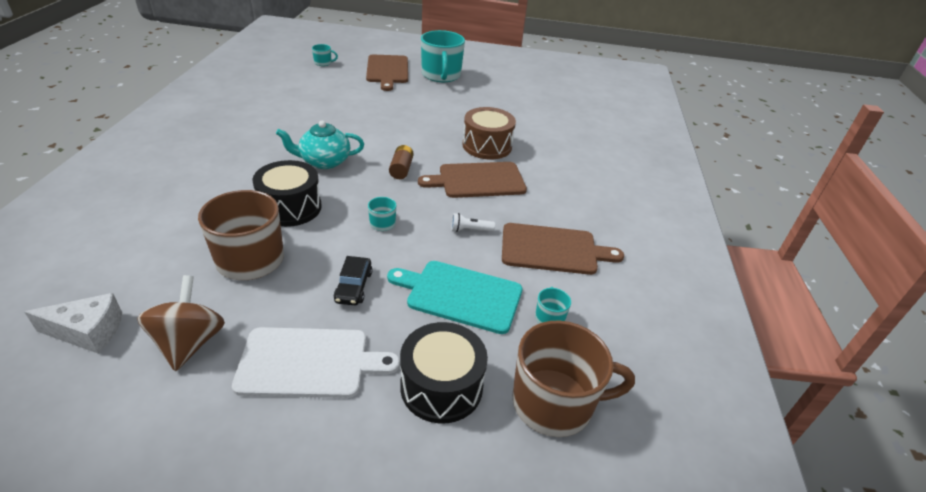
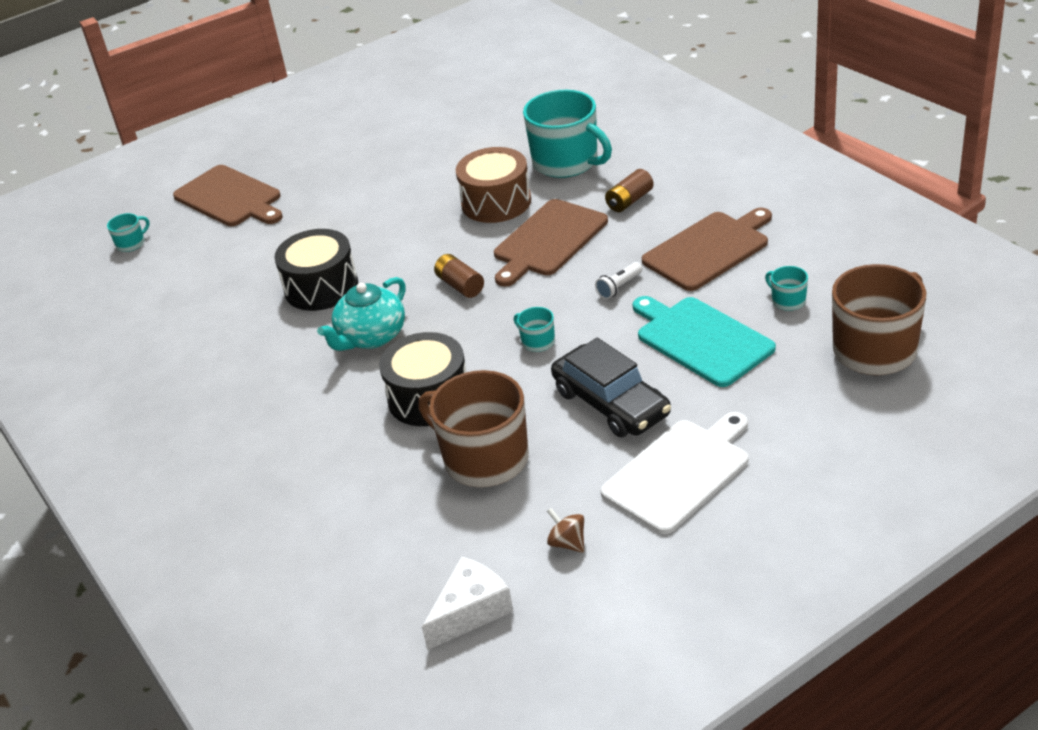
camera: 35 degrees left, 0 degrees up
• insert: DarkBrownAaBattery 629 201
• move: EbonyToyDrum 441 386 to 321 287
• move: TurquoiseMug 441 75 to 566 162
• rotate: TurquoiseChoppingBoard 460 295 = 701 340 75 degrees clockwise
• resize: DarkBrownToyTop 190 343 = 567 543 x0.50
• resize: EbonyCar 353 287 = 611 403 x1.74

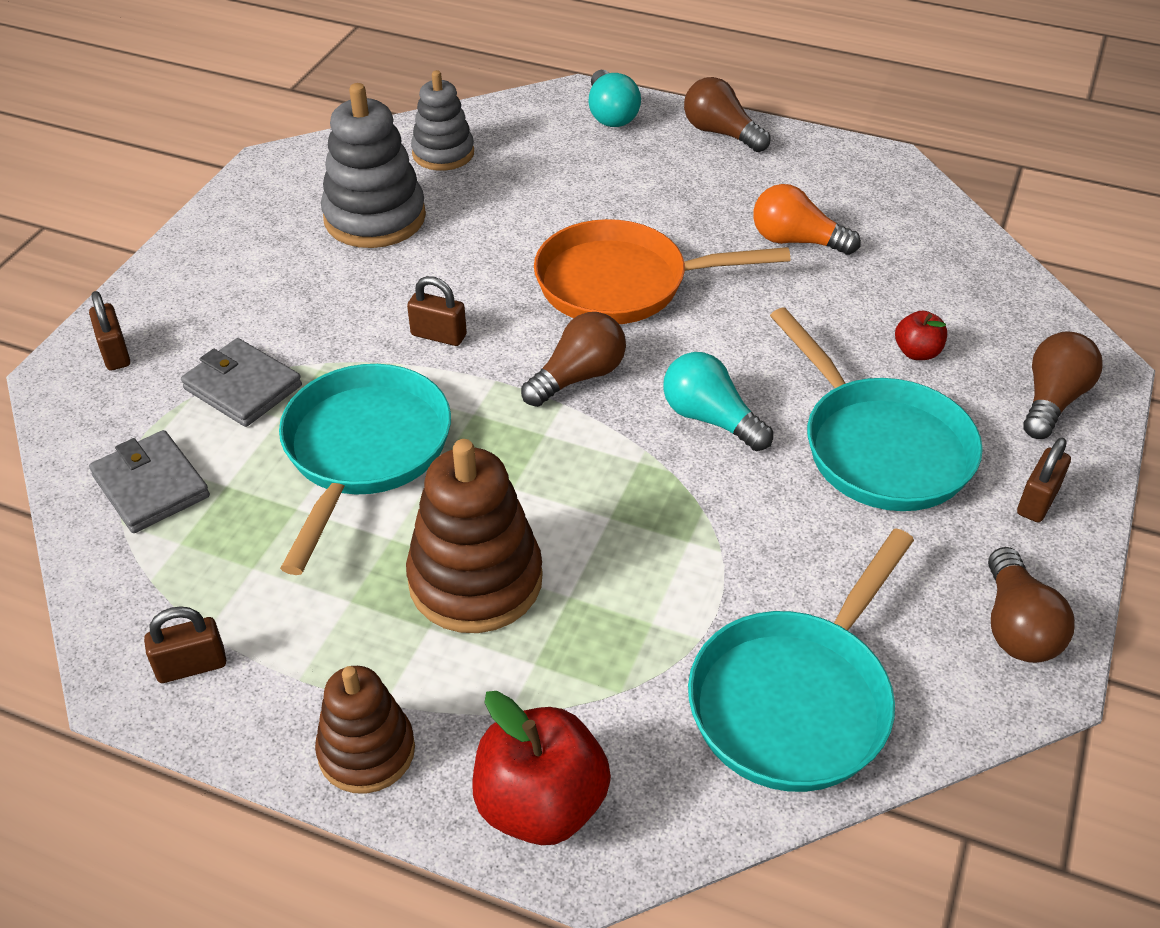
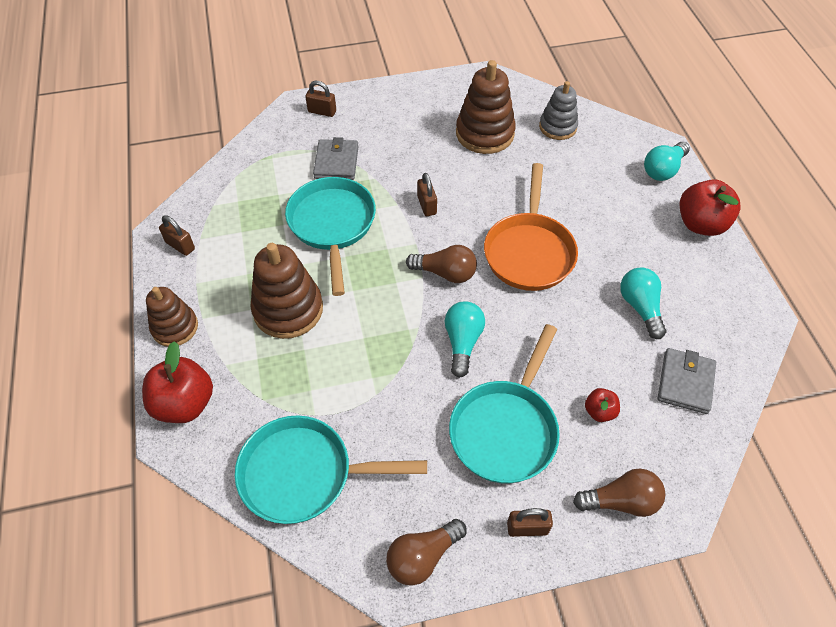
camera: 55 degrees right, 10 degrees up
• move: GreyCardWallet 151 486 to 685 382
• replace: DarkBrownBulb 721 133 to ScarletApple 701 224
• recolor: GreyRingStacker 375 218 to DarkBrownRingStacker 485 133
• recolor: OrangeColouredBulb 796 241 to TurquoiseBulb 640 307
• rotate: DarkBrownSmallLock 115 353 = 322 111 75 degrees clockwise
• rotate: TurquoiseSkillet 364 451 = 332 225 75 degrees counterclockwise
• rotate: OrangeColouredSkillet 621 284 = 529 251 135 degrees counterclockwise

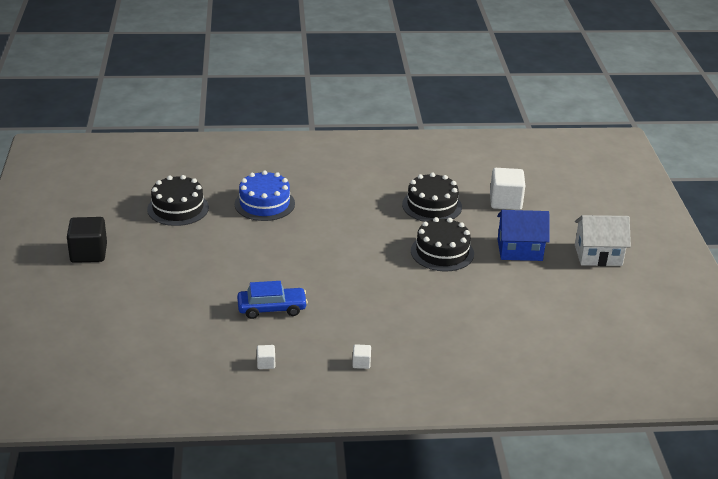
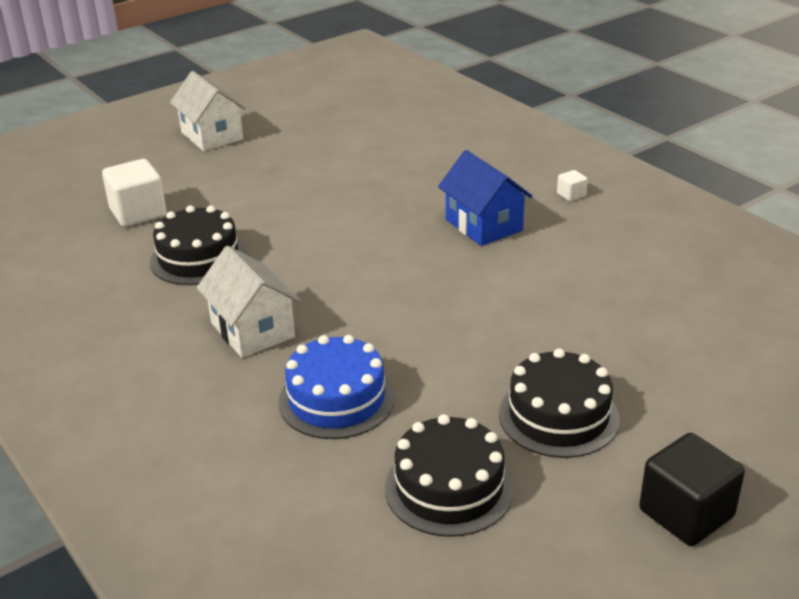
camera: 120 degrees left, 0 degrees up
• delete: RoyalBlueCar 272 309
• delete: PureWhiteSolidCube 266 363
• insert: PureWhiteCottage 252 330
• move: EbonyGateau 442 252 to 558 416
• move: RoyalBlueCottage 519 250 to 484 225

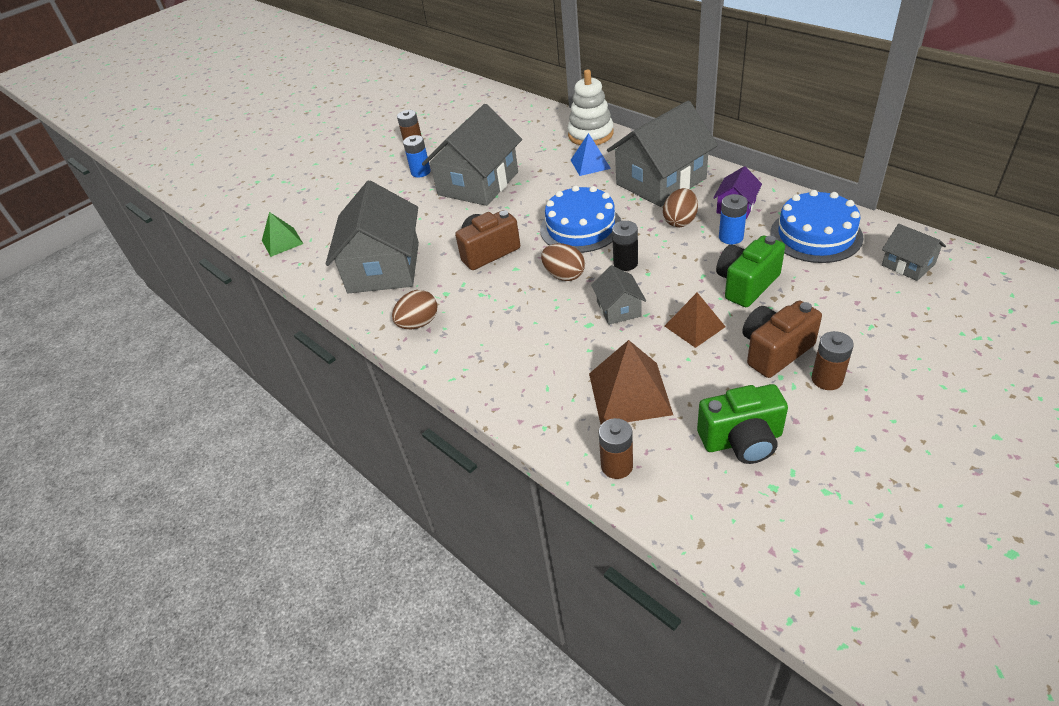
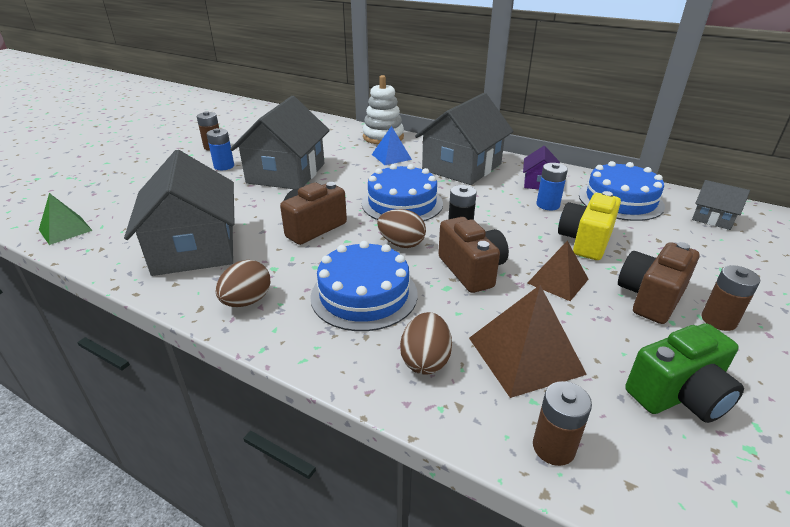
camera: 20 degrees left, 10 degrees down
• insert: RoyalBlueGateau 364 295
• move: DarkBrownEggShape 680 221 to 425 360
• replace: GreyCottage 618 308 to DarkBrownCompactCamera 471 270
• recolor: GreenCompactCamera 746 284 to BrightYellowCompactCamera 585 241

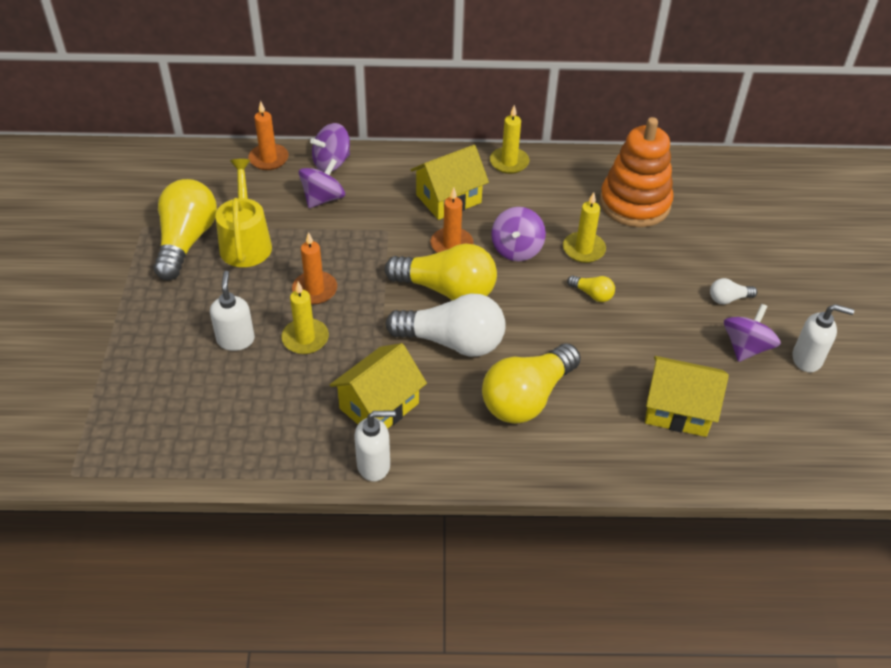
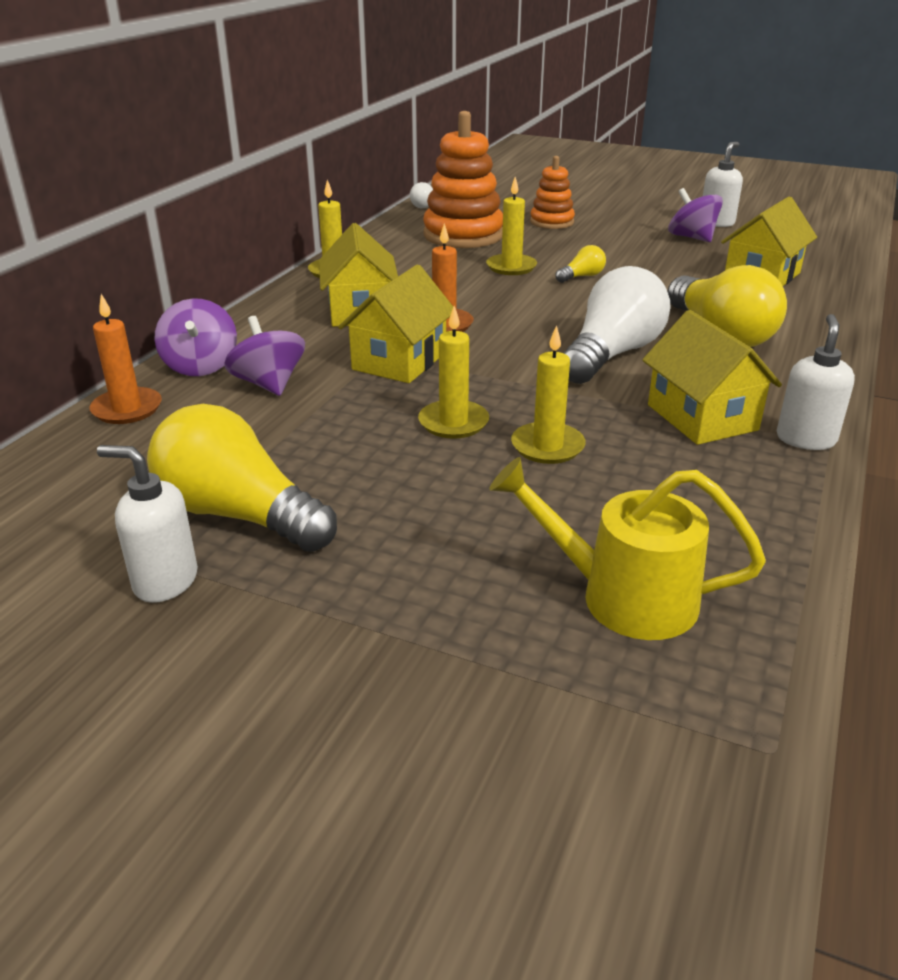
camera: 65 degrees left, 15 degrees down
• delete: BrightYellowBulb 447 290
• delete: RoyalPurpleToyTop 516 249
• insert: BrightYellowCottage 399 361
• insert: OrangeColouredRingStacker 552 222
• move: PureWhiteSoapDispenser 236 340 to 165 581
• move: BrightYellowWateringPot 246 242 to 621 596
• move: PureWhiteBulb 728 299 to 424 205
• recolor: OrangeColouredCandle 315 290 to BrightYellowCandle 453 422

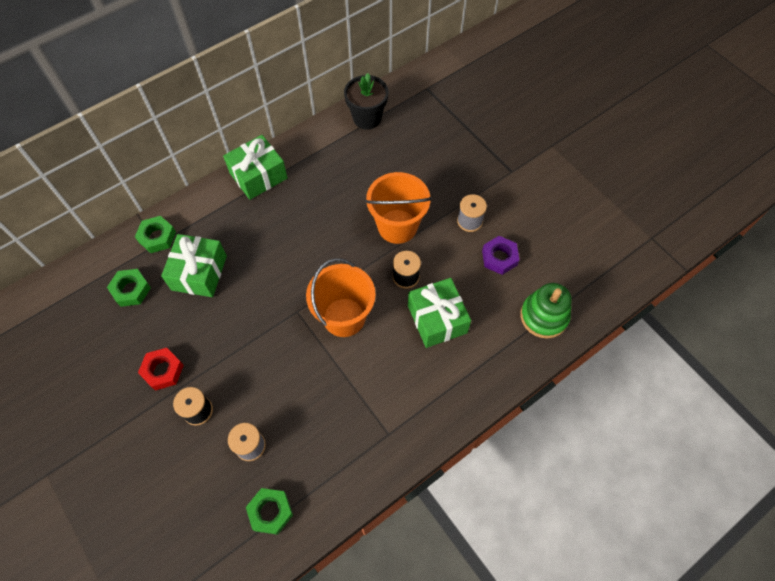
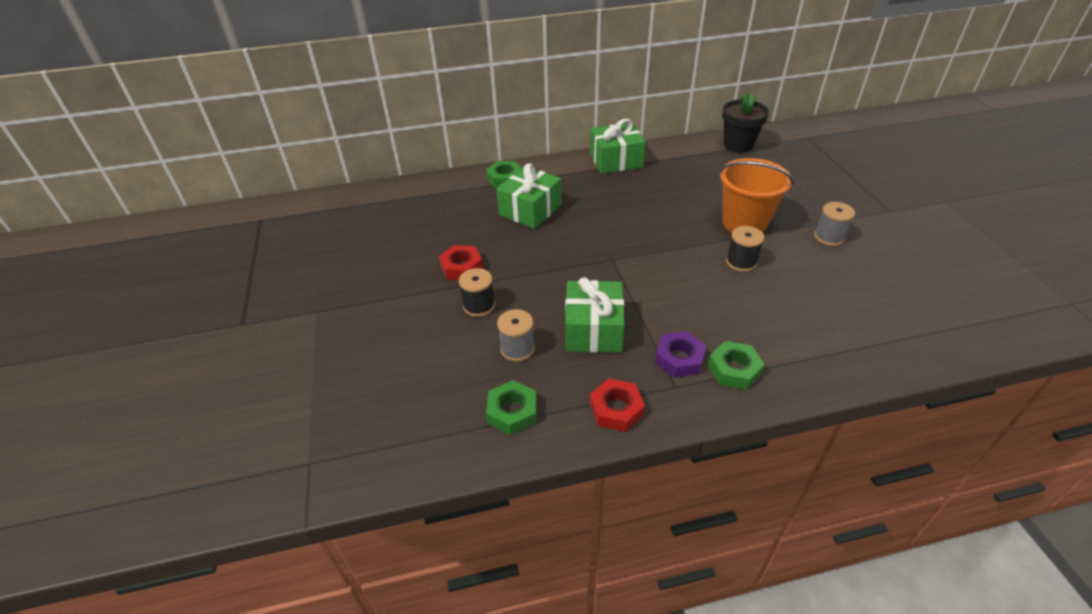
camera: 25 degrees right, 20 degrees down
• delete: OrangeColouredBucket 344 317
• delete: GreenRingStacker 544 316
• insert: ScarletHexNut 616 409
• move: GreenHexNut 131 290 to 734 370
• move: GreenGift 437 319 to 593 330
• move: RoyalPurpleHexNut 499 258 to 679 359

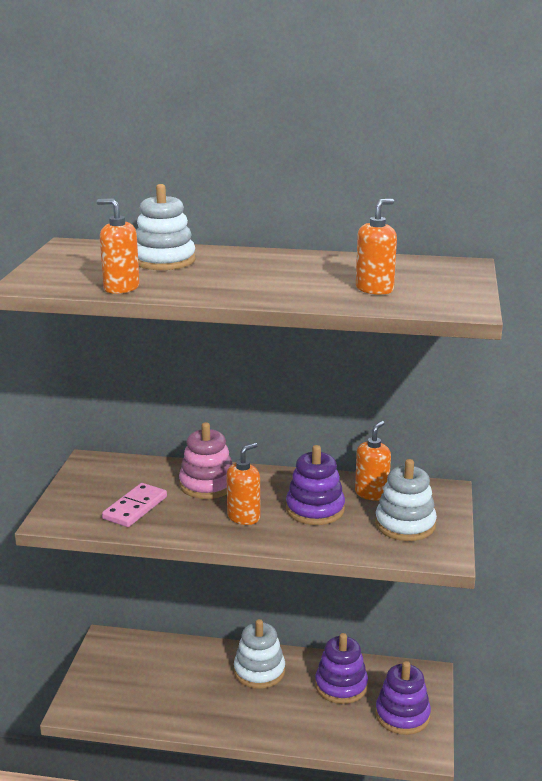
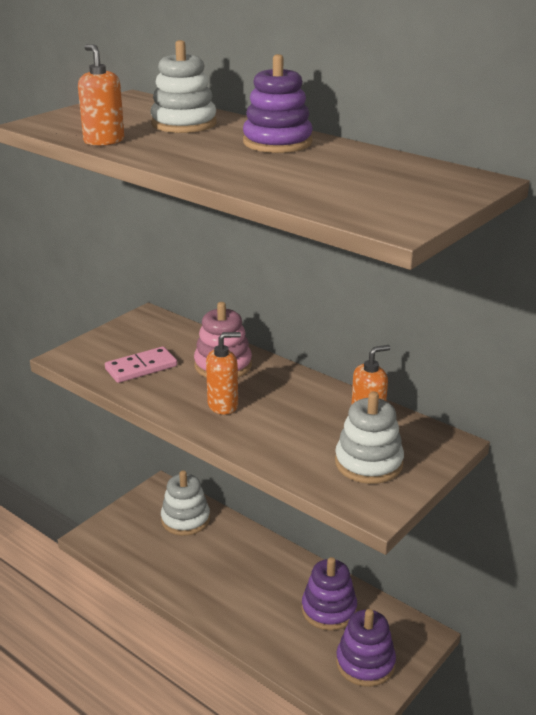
camera: 30 degrees right, 5 degrees up
• delete: OrangeColouredSoapDispenser 374 289
• move: PureWhiteRingStacker 259 671 to 185 519
• move: RoyalPurpleRingStacker 315 509 to 277 142

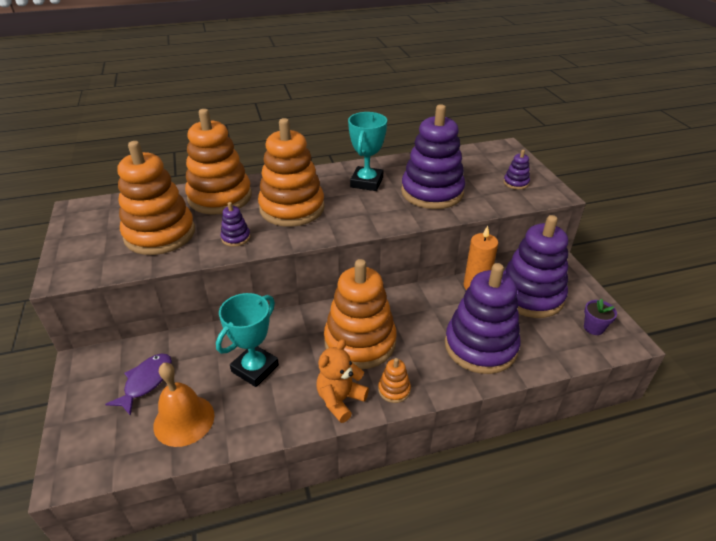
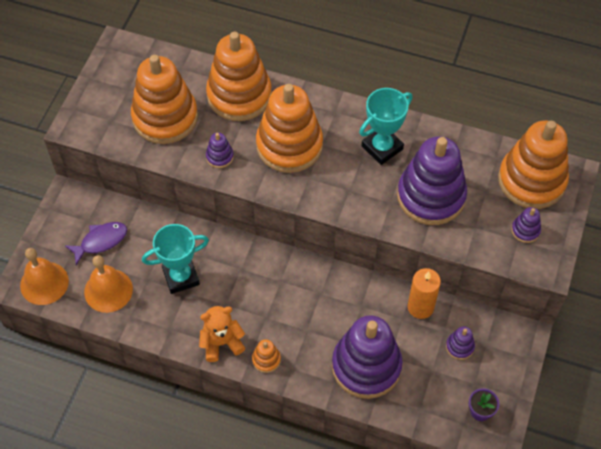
camera: 35 degrees right, 20 degrees up
• insert: OrangeColouredSchoolBell 44 283
• move: OrangeColouredRingStacker 360 342 to 531 180
• resize: RoyalPurpleRingStacker 530 295 = 459 346 x0.41

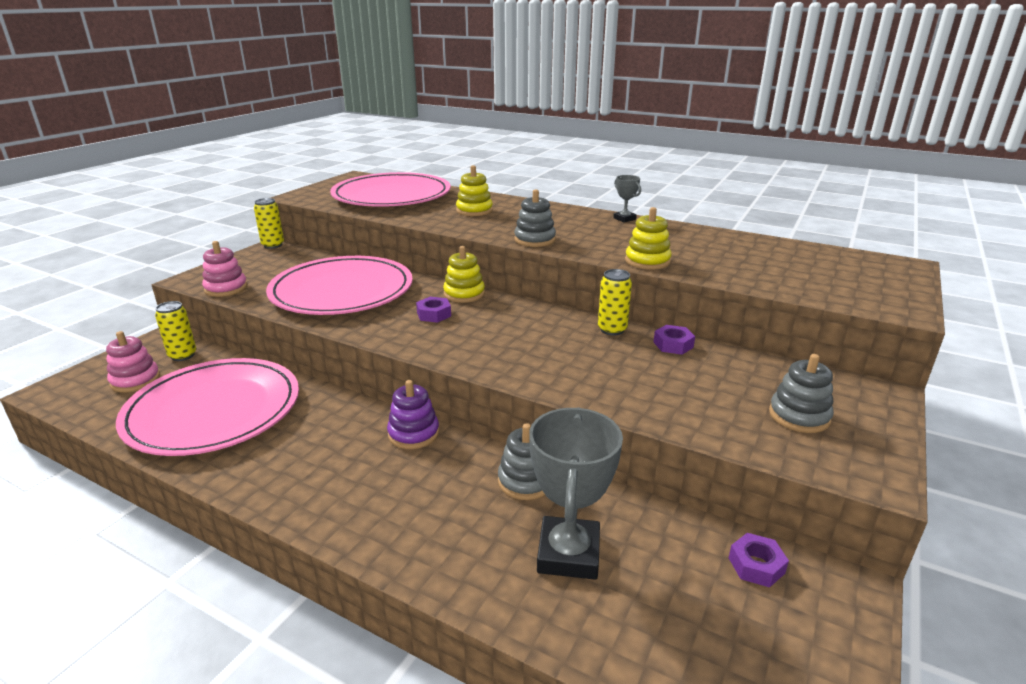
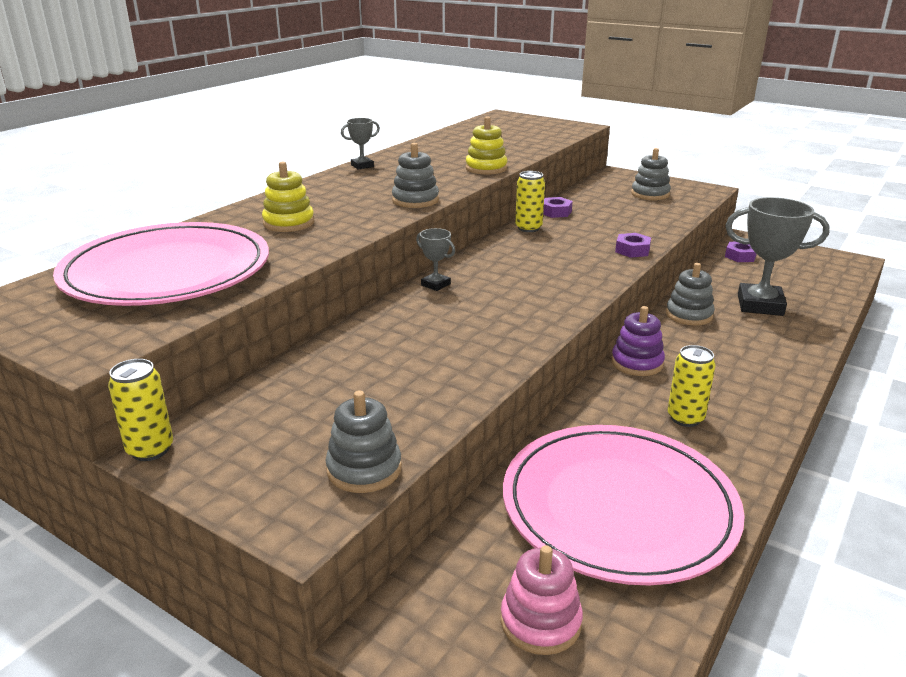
camera: 85 degrees left, 0 degrees up
• delete: RosyPlate 342 291
• move: BrightYellowSodaCan 183 355 to 685 418
• move: RoyalPurpleHexNut 434 314 to 632 250
• replace: BrightYellowRingStacker 464 294 to GreyAwardCup 435 285
• recolor: RosyRingStacker 226 288 to GreyRingStacker 364 469

